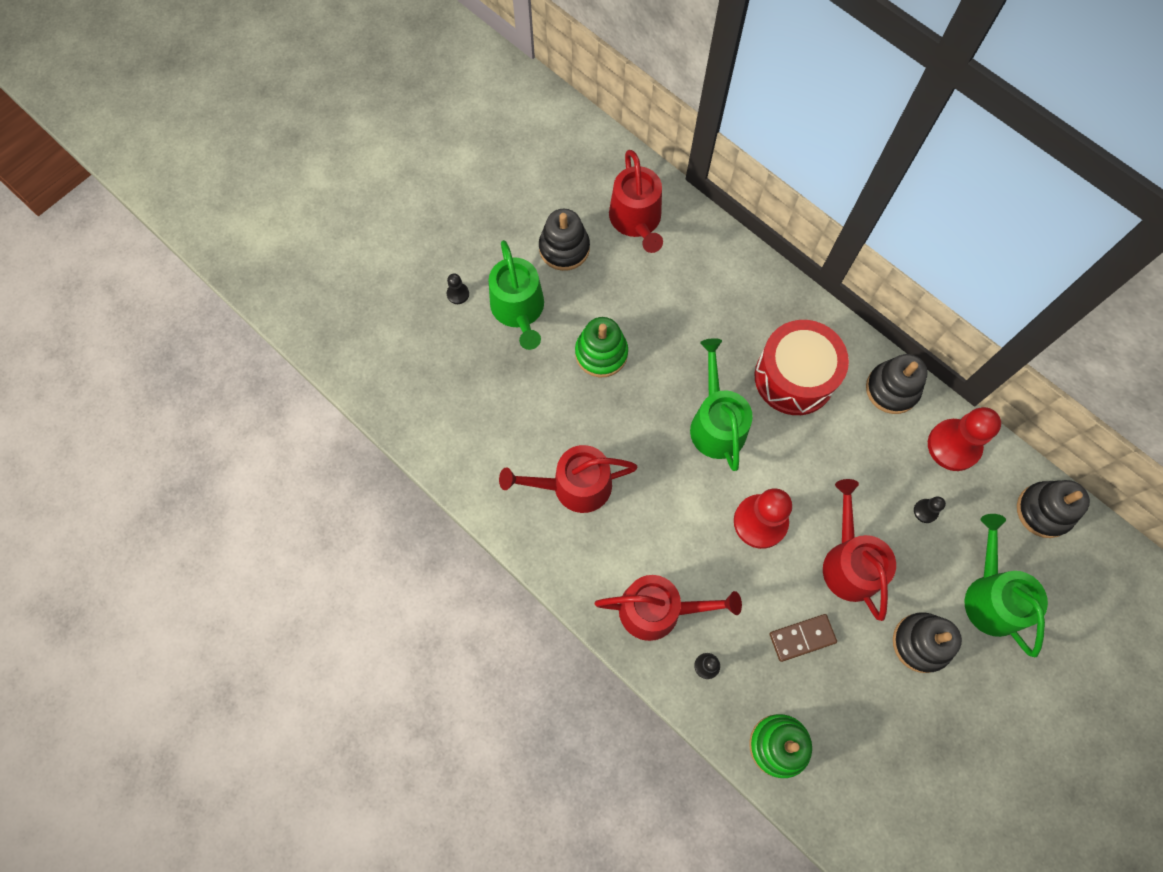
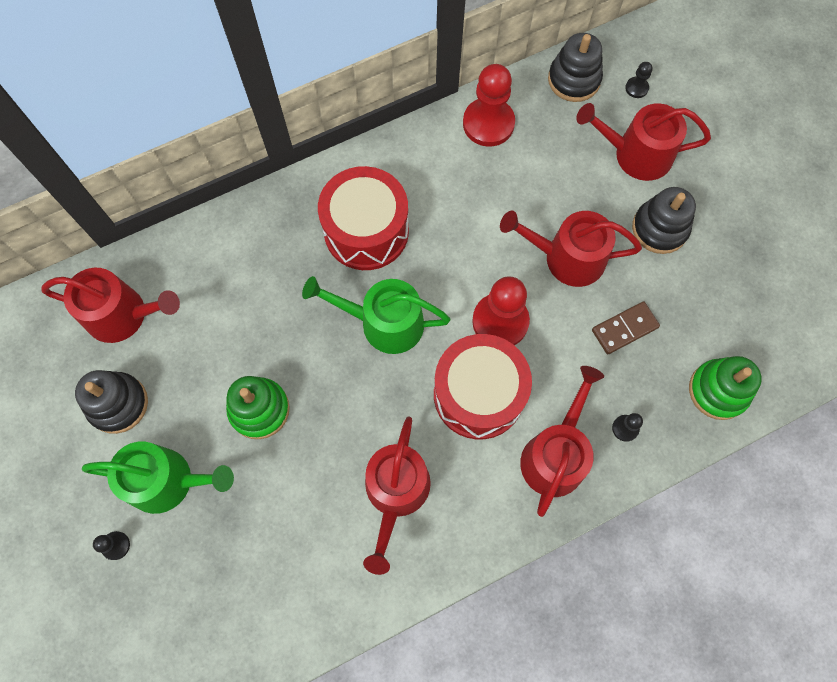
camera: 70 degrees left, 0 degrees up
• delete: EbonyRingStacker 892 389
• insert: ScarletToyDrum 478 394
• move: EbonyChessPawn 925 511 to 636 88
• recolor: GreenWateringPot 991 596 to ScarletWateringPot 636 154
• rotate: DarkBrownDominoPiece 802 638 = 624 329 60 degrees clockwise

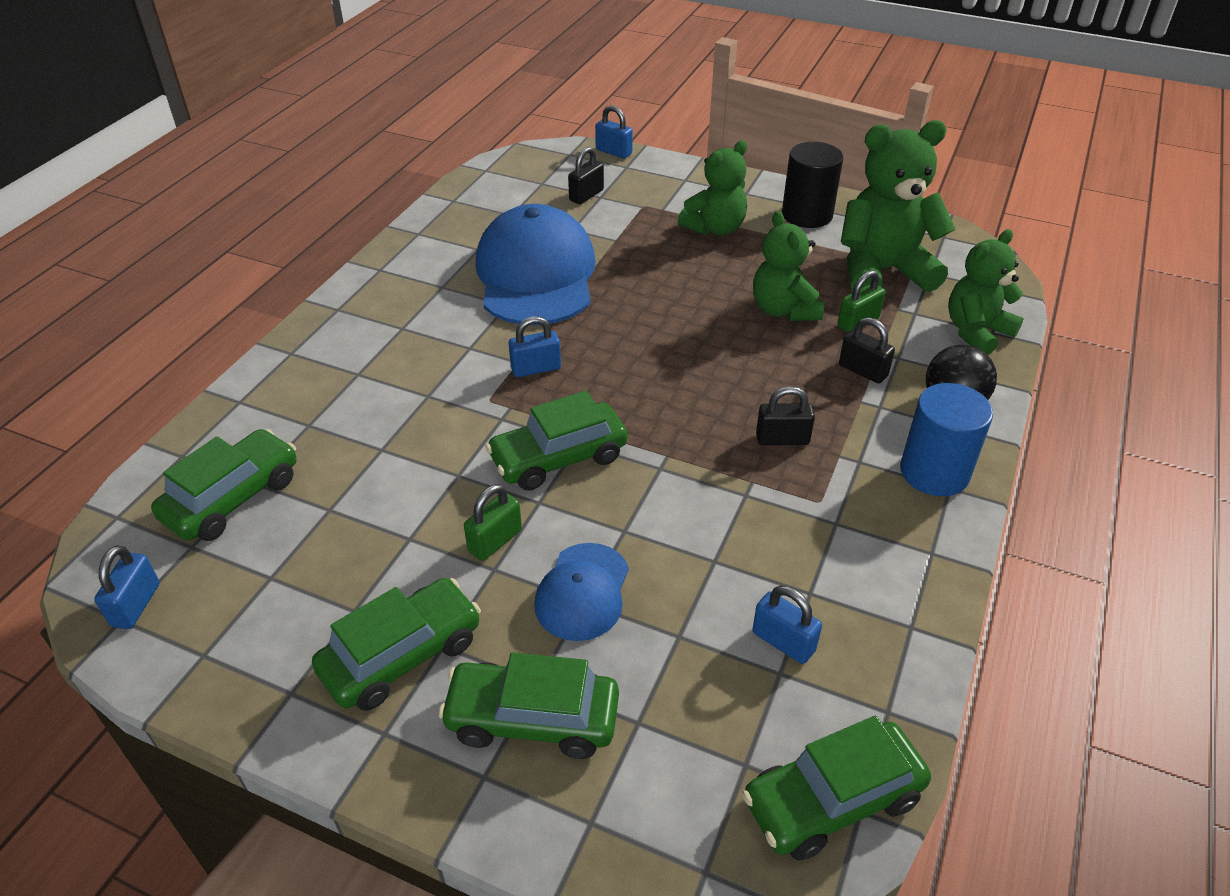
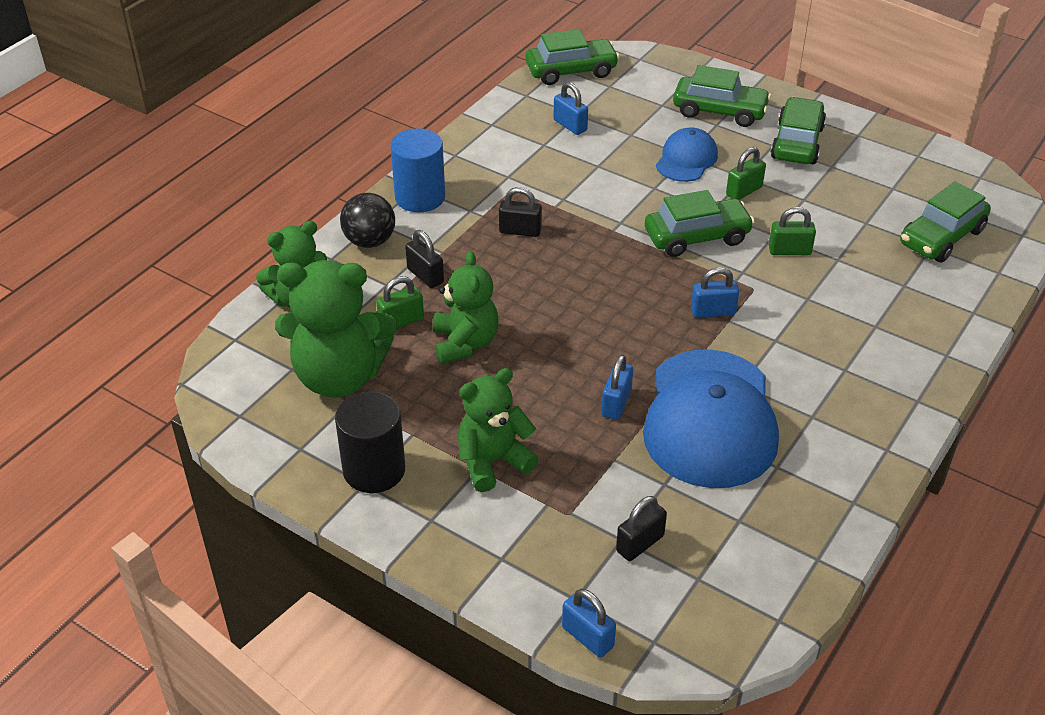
camera: 170 degrees left, 0 degrees up
• insert: GreenSmallLock 789 251
• move: RoyalBlueSmallLock 136 605 to 616 403
• rotate: GreenCar 402 655 = 797 143 135 degrees clockwise

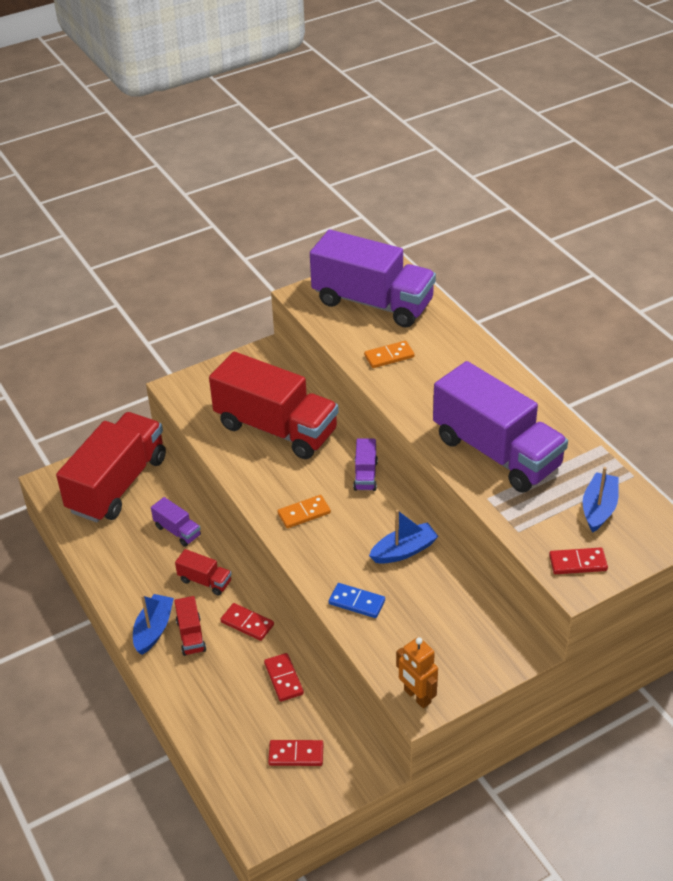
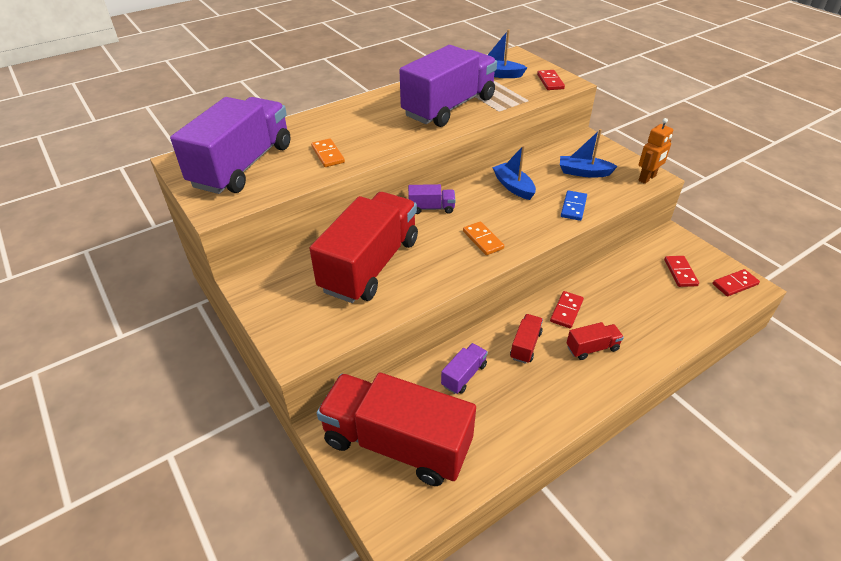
camera: 95 degrees left, 0 degrees up
• move: RoyalBlueBoat 153 629 to 583 172
• move: ScarletDominoPiece 284 678 to 735 284

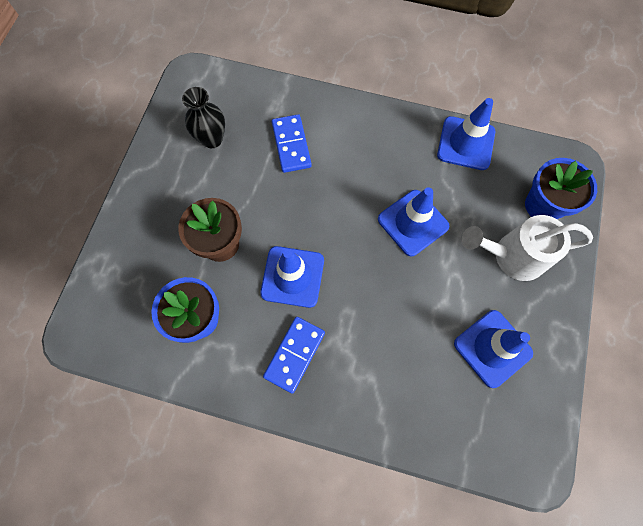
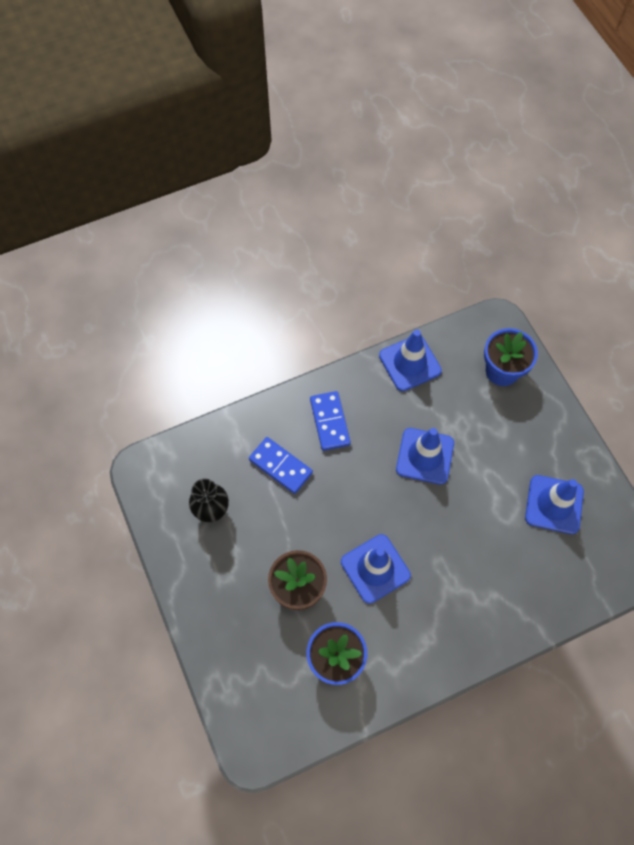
camera: 40 degrees left, 5 degrees down
• delete: PureWhiteWateringPot 512 256
• move: RoyalBlueDominoPiece 294 354 to 329 422

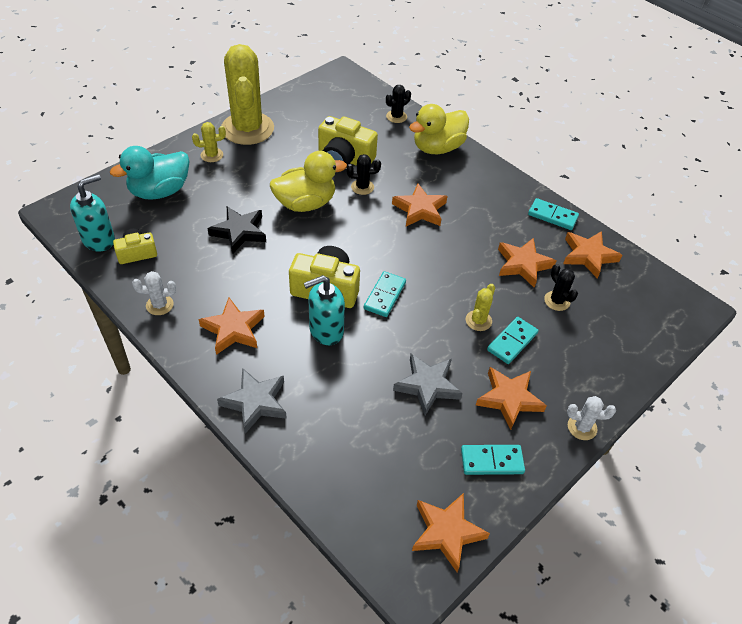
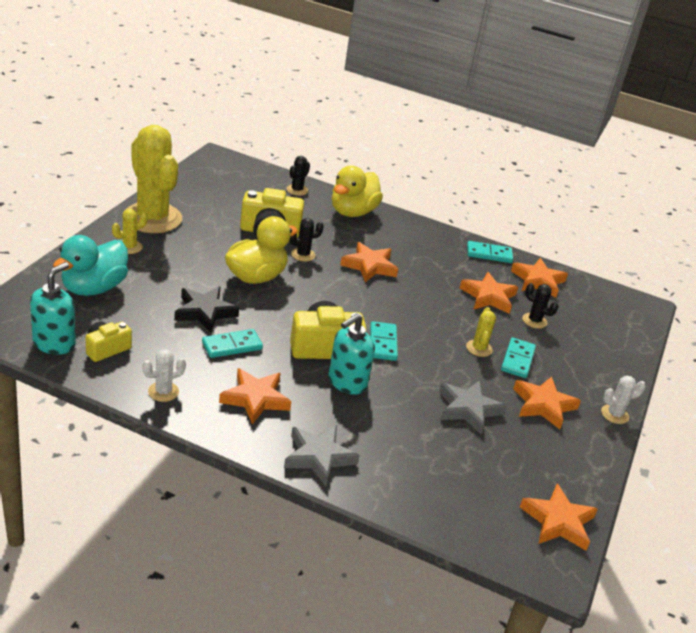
camera: 25 degrees left, 15 degrees down
• move: TurquoiseDominoPiece 492 461 to 232 346

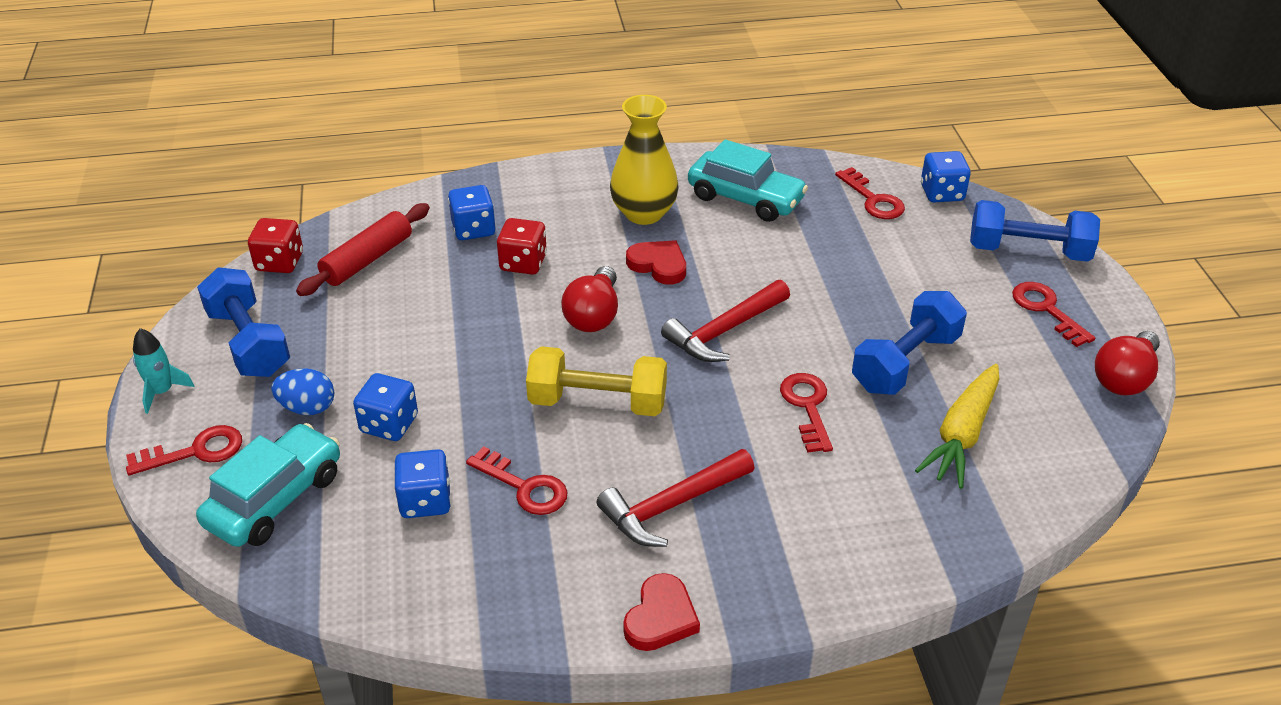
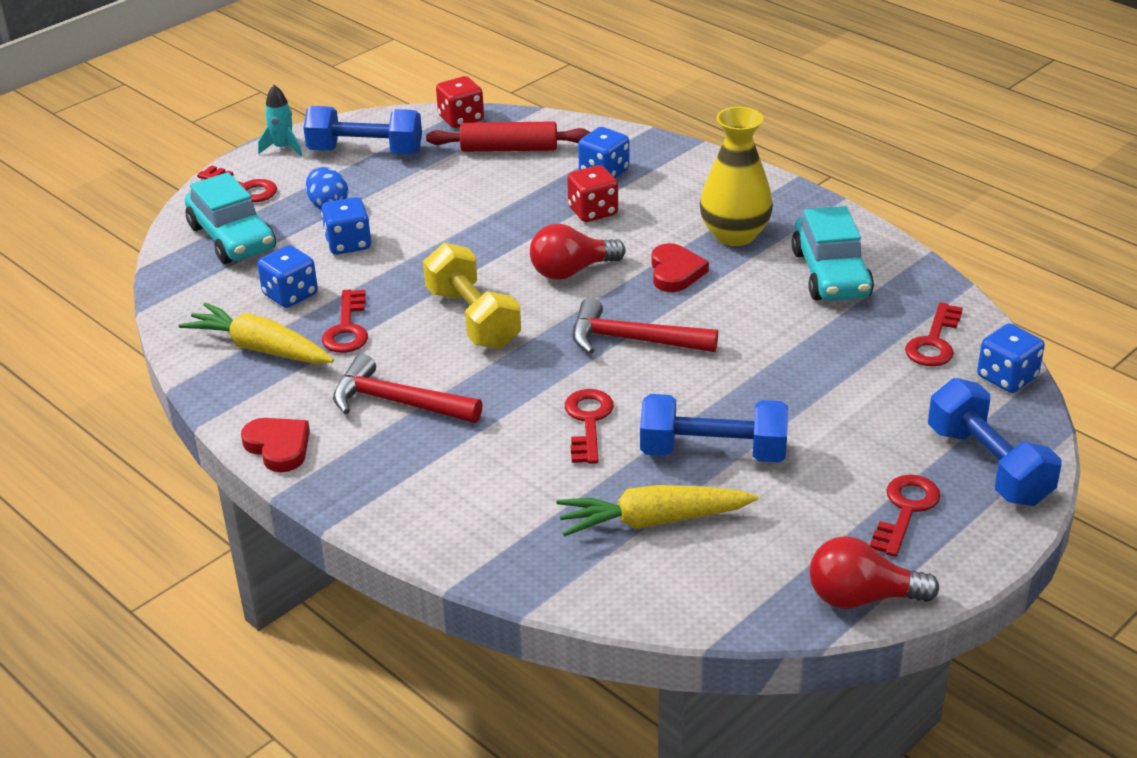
camera: 55 degrees right, 5 degrees down
• insert: BrightYellowToyCarrot 260 348
• rotate: TurquoiseCar 275 499 = 232 238 60 degrees clockwise
• rotate: RoyalBlueFreeWeight 249 342 = 365 152 75 degrees clockwise
• rotate: ScarletHeart 660 617 = 278 447 120 degrees counterclockwise
• rotate: ScarletLatchkey 807 407 = 588 421 45 degrees counterclockwise

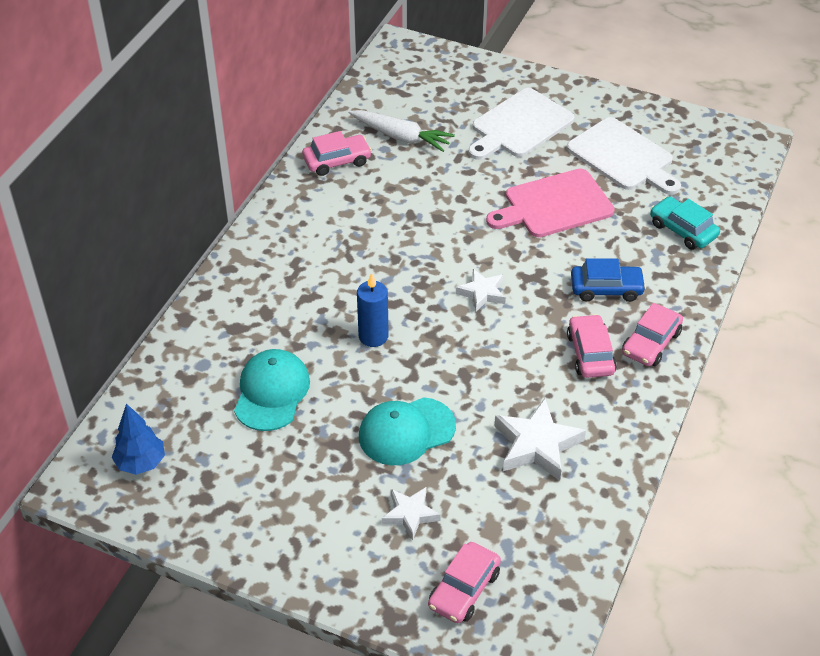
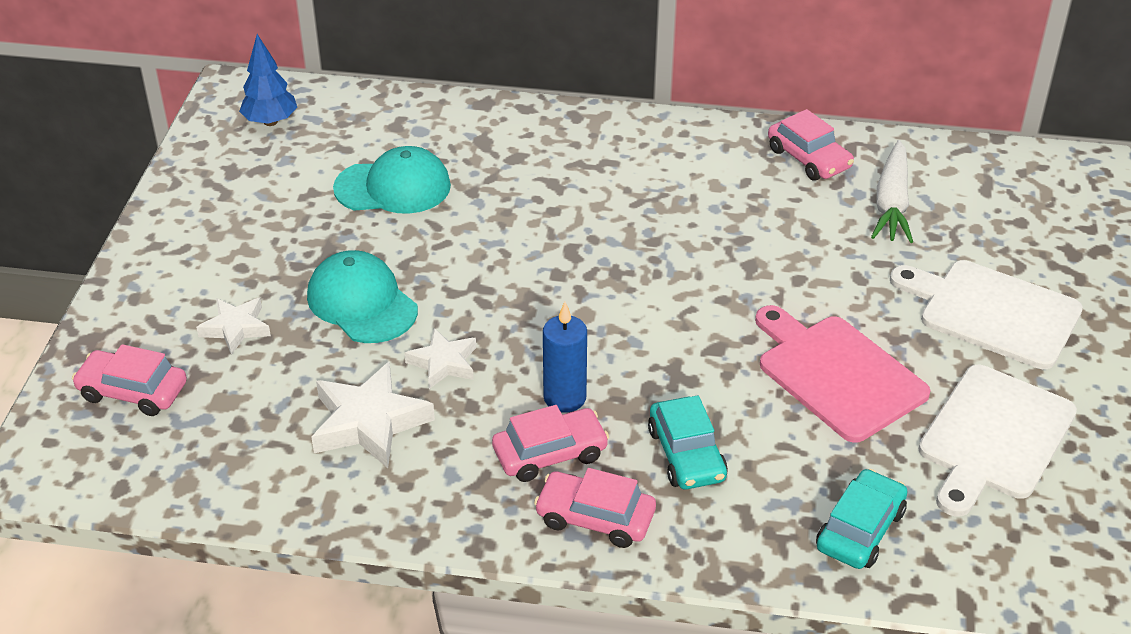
camera: 75 degrees right, 5 degrees down
• move: RoyalBlueCandle 373 336 to 565 398
• move: PureWhiteStarShape 482 293 to 443 363
• recolor: RoyalBlueCar 606 289 to TurquoiseCar 686 454

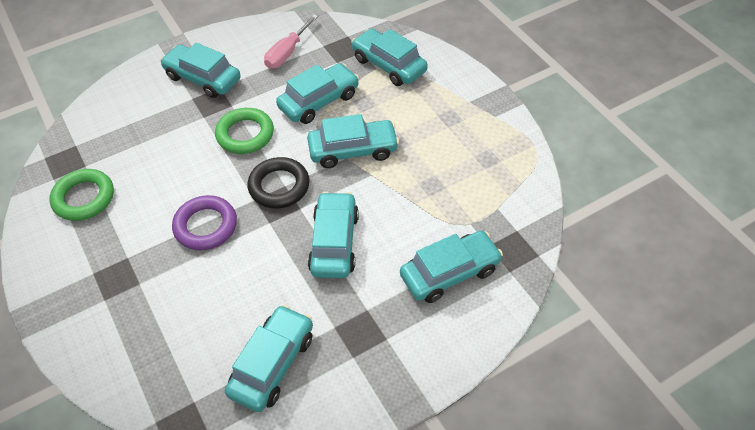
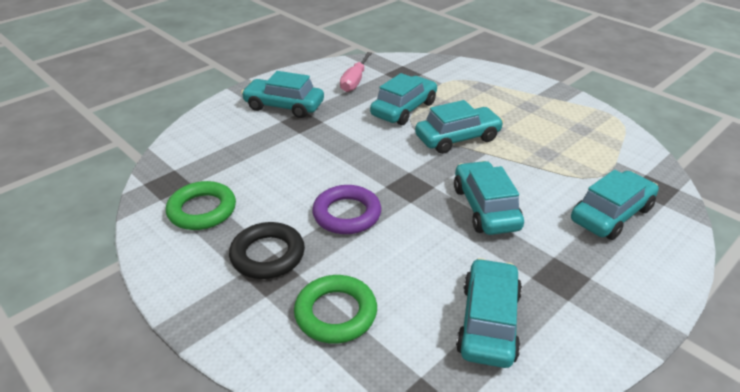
camera: 15 degrees left, 15 degrees down
• delete: TurquoiseCar 389 65
• move: GreenRing 245 134 to 336 313
• move: EbonyRing 279 186 to 267 255

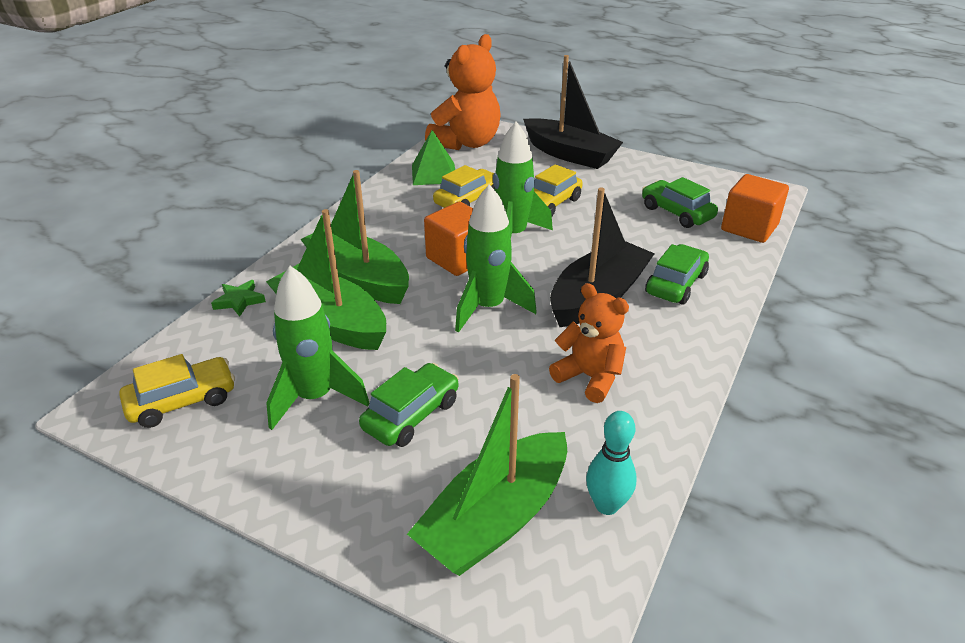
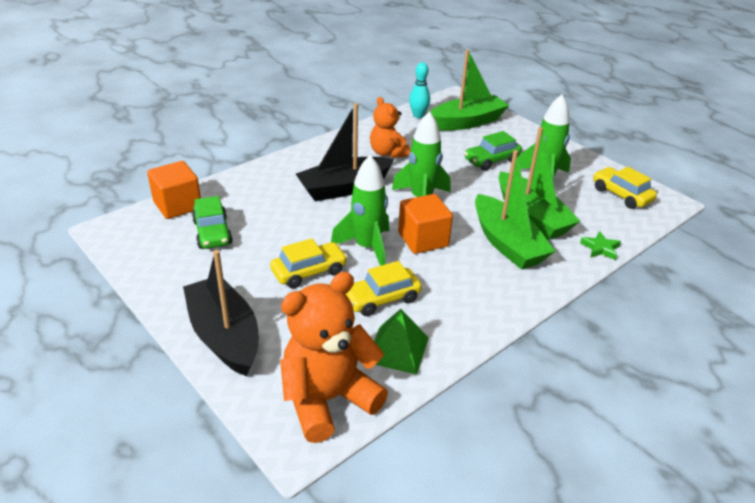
camera: 160 degrees left, 0 degrees up
• delete: GreenCar 676 284
• rotate: BrightYellowCar 182 401 = 621 195 60 degrees clockwise

